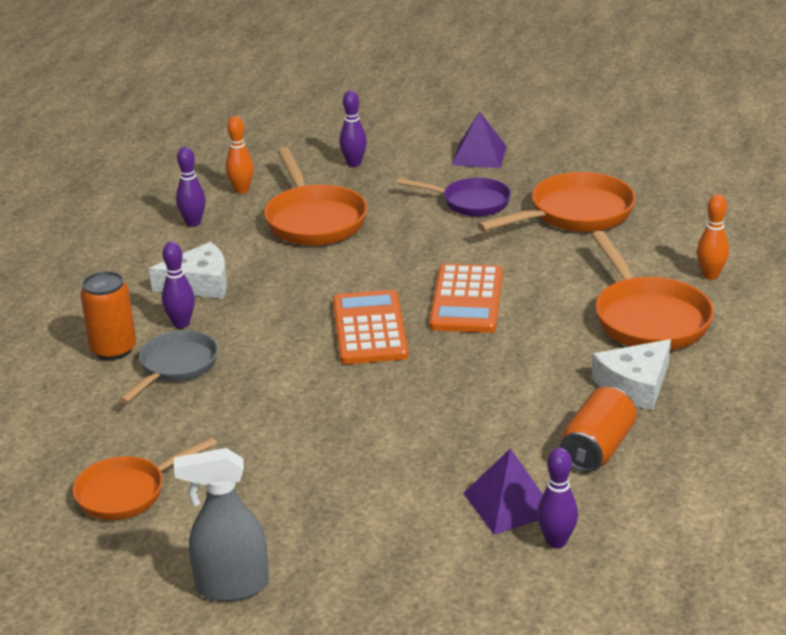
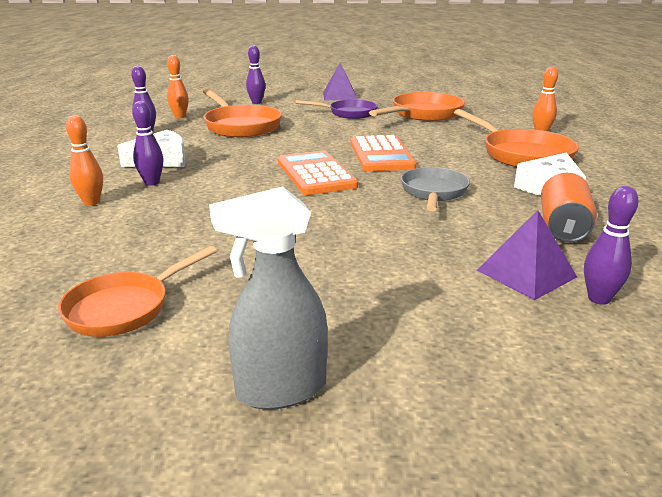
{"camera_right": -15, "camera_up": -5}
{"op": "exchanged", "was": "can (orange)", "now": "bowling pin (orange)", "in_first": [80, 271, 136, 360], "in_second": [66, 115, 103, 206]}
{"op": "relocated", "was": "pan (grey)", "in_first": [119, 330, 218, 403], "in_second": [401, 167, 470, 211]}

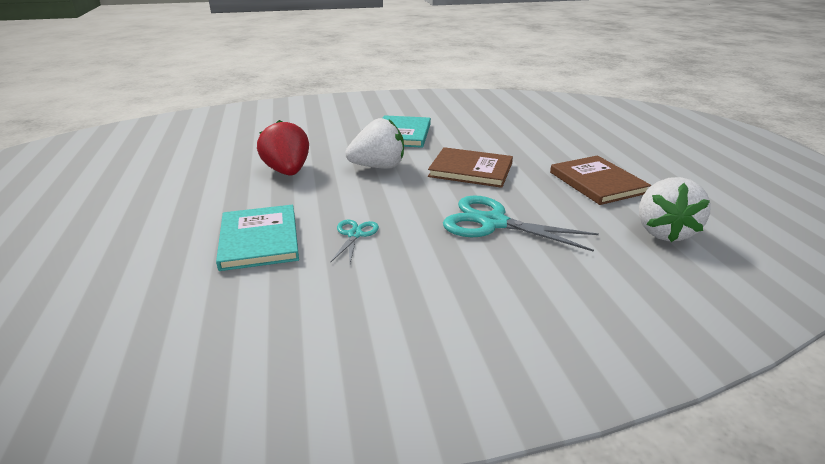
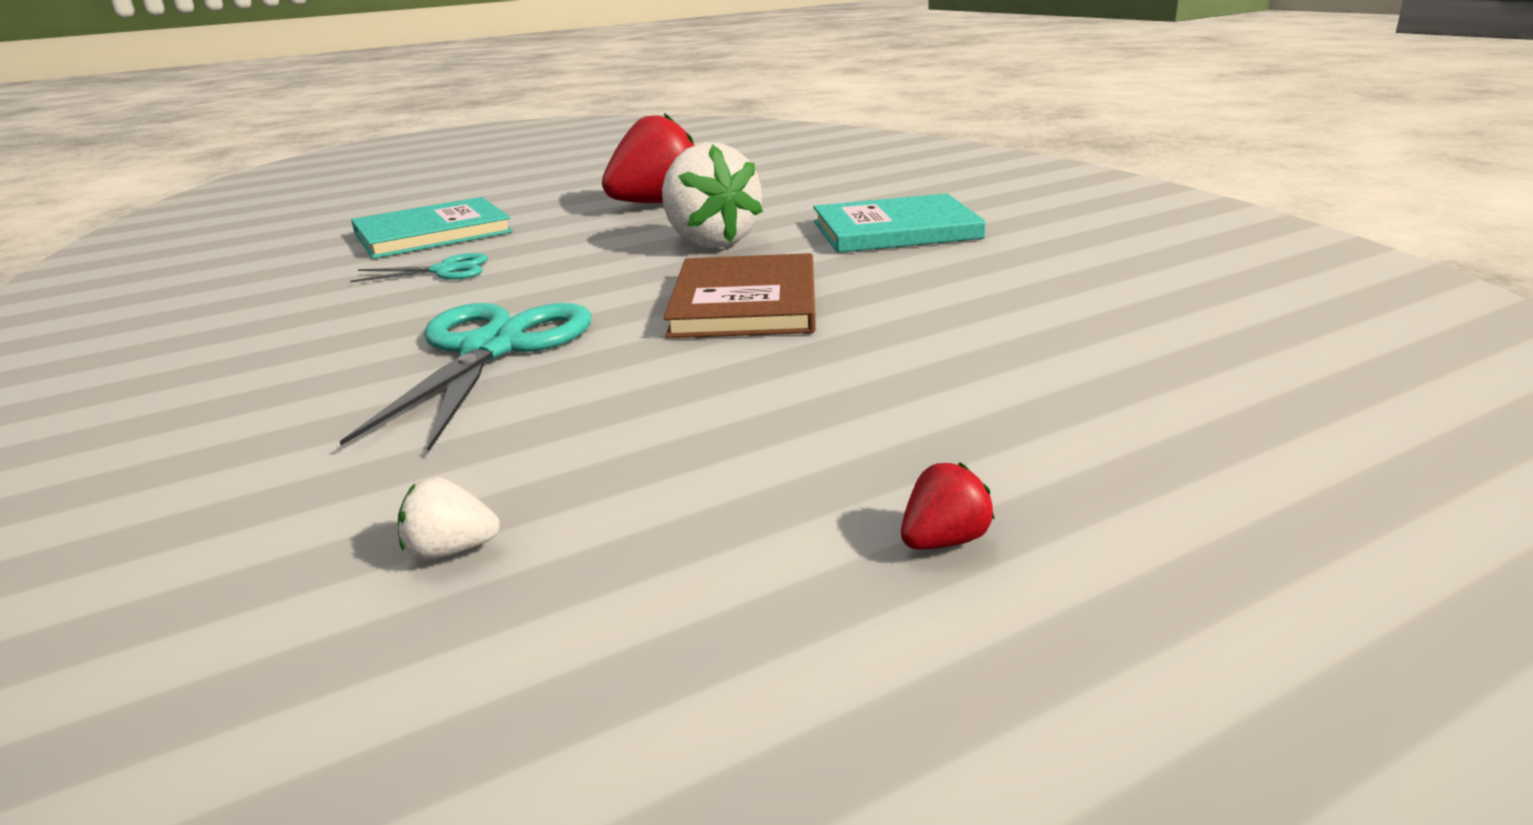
{"camera_right": 75, "camera_up": -5}
{"op": "missing", "was": "book (brown)", "in_first": [550, 156, 651, 205]}
{"op": "size", "was": "strawberry (white)", "in_first": [639, 177, 711, 242], "in_second": [398, 477, 500, 561], "ratio": 0.41}
{"op": "appeared", "now": "strawberry (red)", "in_second": [901, 462, 995, 550]}

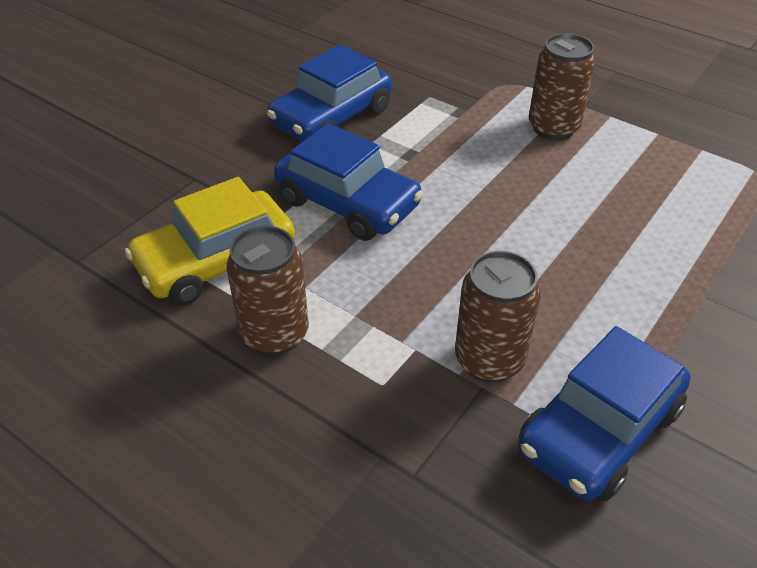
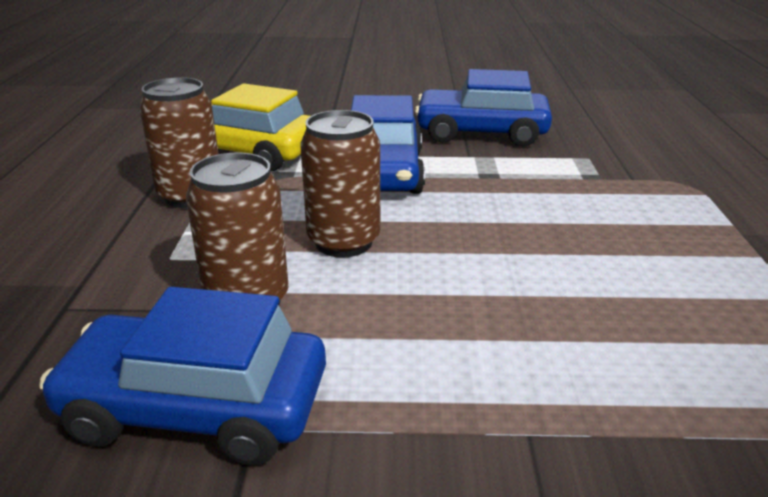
{"camera_right": 55, "camera_up": -15}
{"op": "relocated", "was": "can (brown)", "in_first": [529, 33, 596, 141], "in_second": [300, 110, 380, 258]}

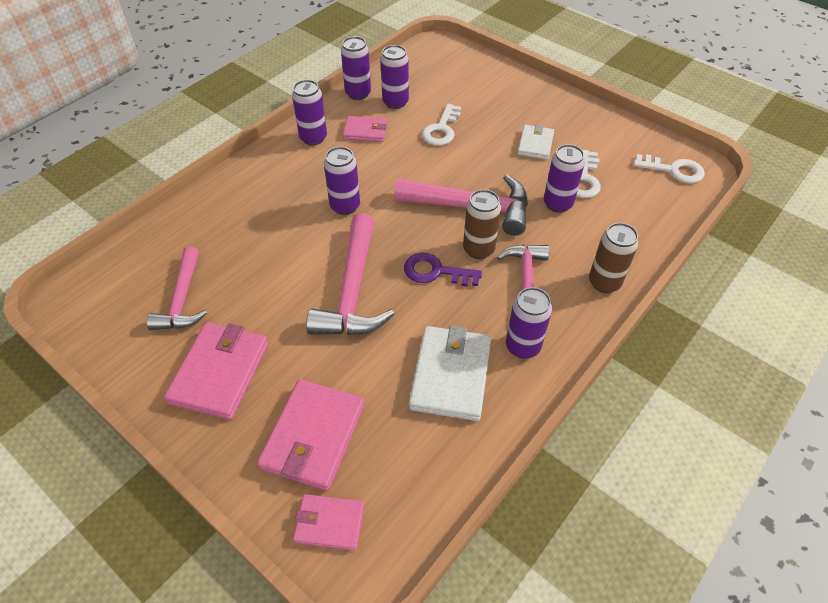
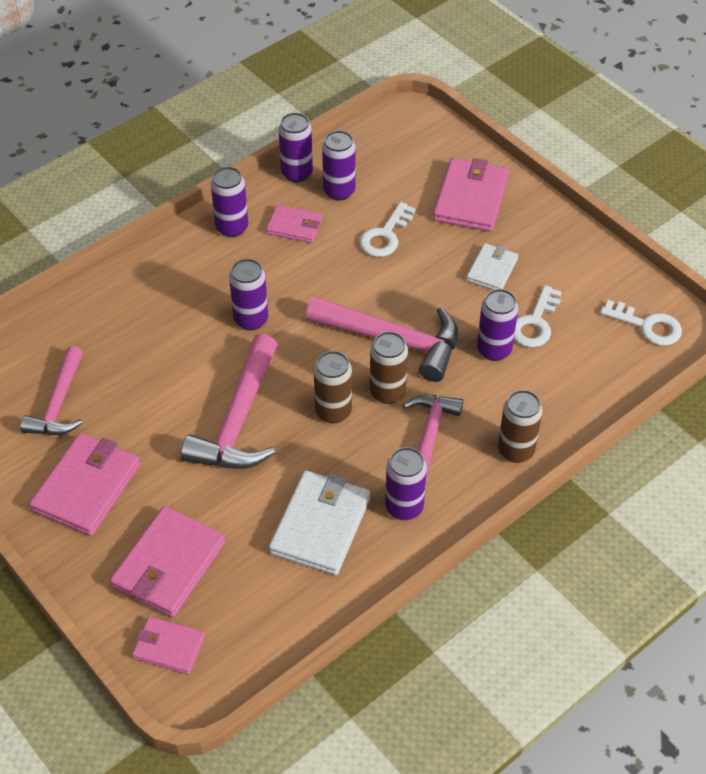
{"camera_right": 10, "camera_up": 0}
{"op": "exchanged", "was": "key (purple)", "now": "can (brown)", "in_first": [404, 253, 482, 286], "in_second": [314, 351, 352, 423]}
{"op": "appeared", "now": "wallet (pink)", "in_second": [433, 158, 509, 232]}

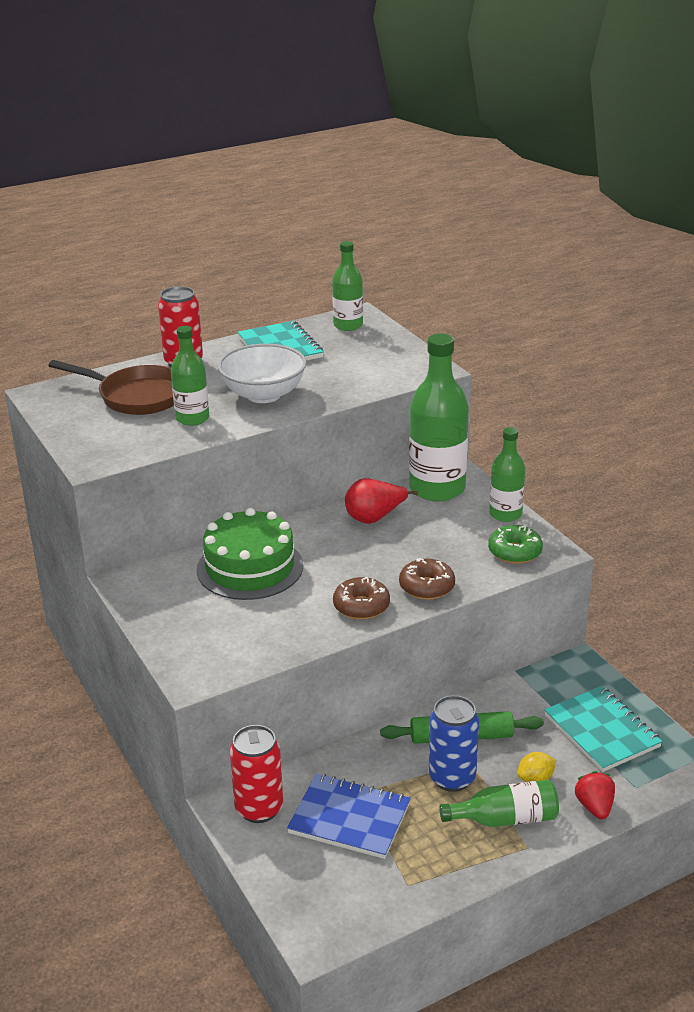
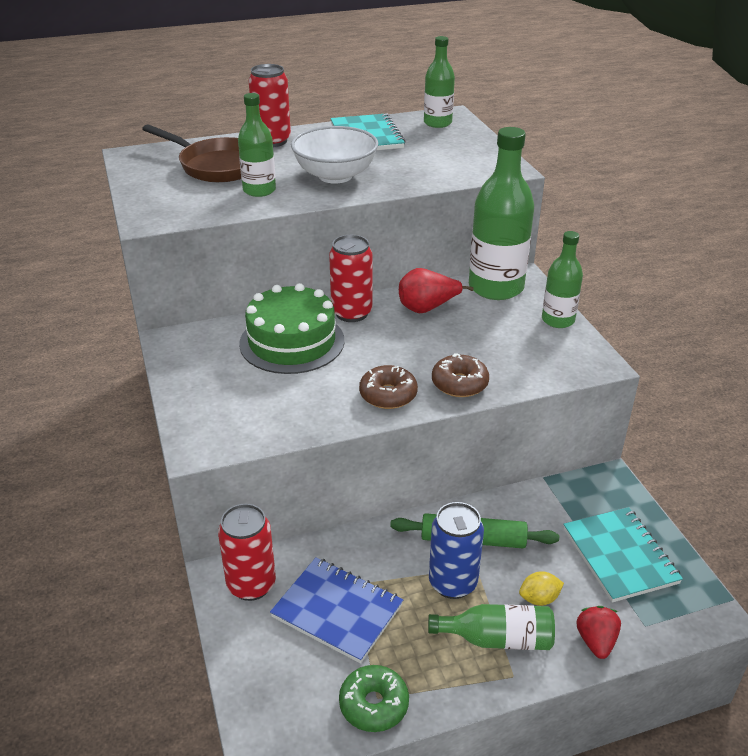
{"camera_right": 10, "camera_up": 5}
{"op": "relocated", "was": "donut (green)", "in_first": [488, 525, 543, 564], "in_second": [339, 665, 409, 732]}
{"op": "appeared", "now": "can (red)", "in_second": [329, 235, 373, 322]}

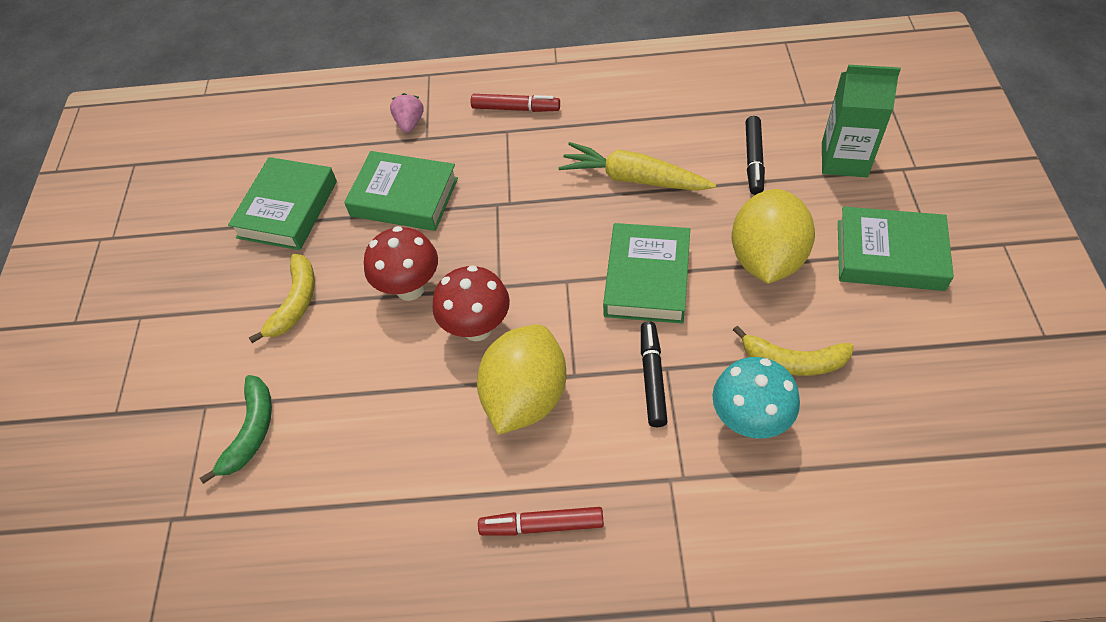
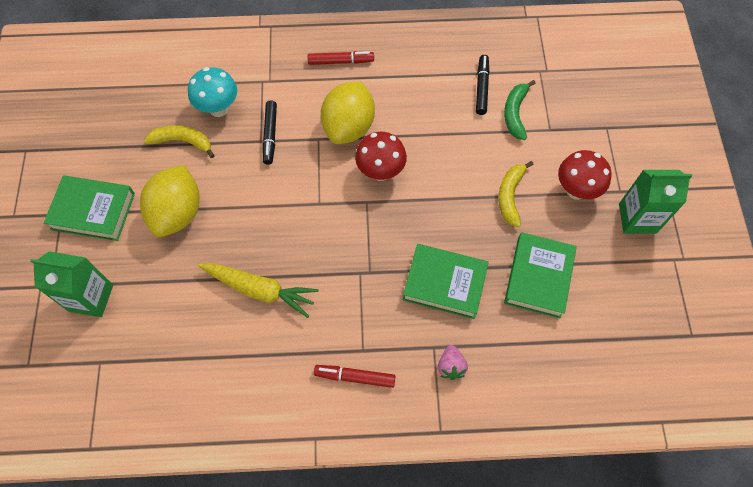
{"camera_right": 175, "camera_up": 10}
{"op": "relocated", "was": "mushroom (red)", "in_first": [364, 226, 438, 301], "in_second": [558, 150, 612, 200]}
{"op": "missing", "was": "book (green)", "in_first": [603, 223, 690, 324]}
{"op": "relocated", "was": "marker (black)", "in_first": [745, 116, 765, 195], "in_second": [476, 55, 489, 115]}
{"op": "appeared", "now": "carton (green)", "in_second": [619, 170, 693, 234]}

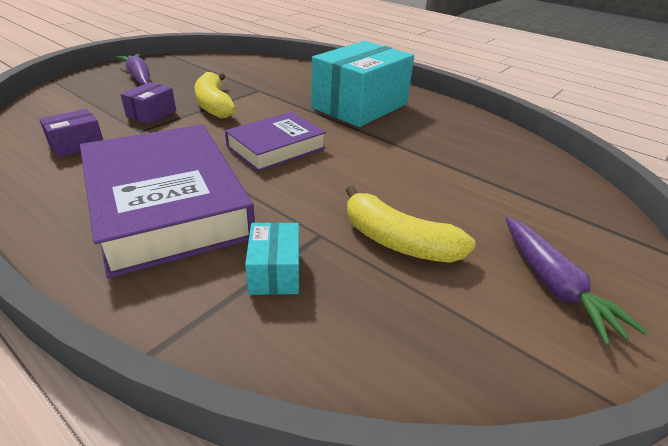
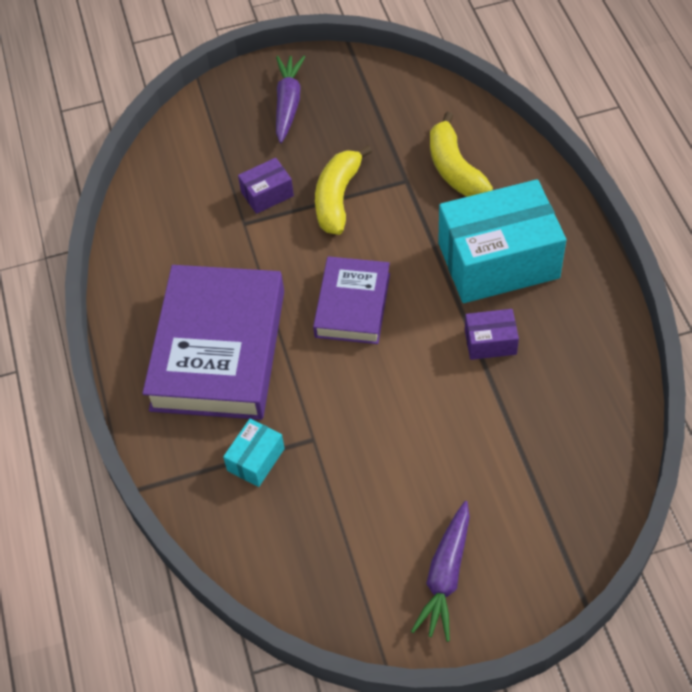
{"camera_right": 40, "camera_up": 20}
{"op": "relocated", "was": "box (purple)", "in_first": [39, 109, 103, 157], "in_second": [465, 309, 519, 360]}
{"op": "spun", "was": "book (purple)", "in_first": [225, 112, 326, 172], "in_second": [313, 256, 390, 344], "clockwise": -75}
{"op": "relocated", "was": "banana (yellow)", "in_first": [345, 186, 476, 263], "in_second": [430, 112, 493, 197]}

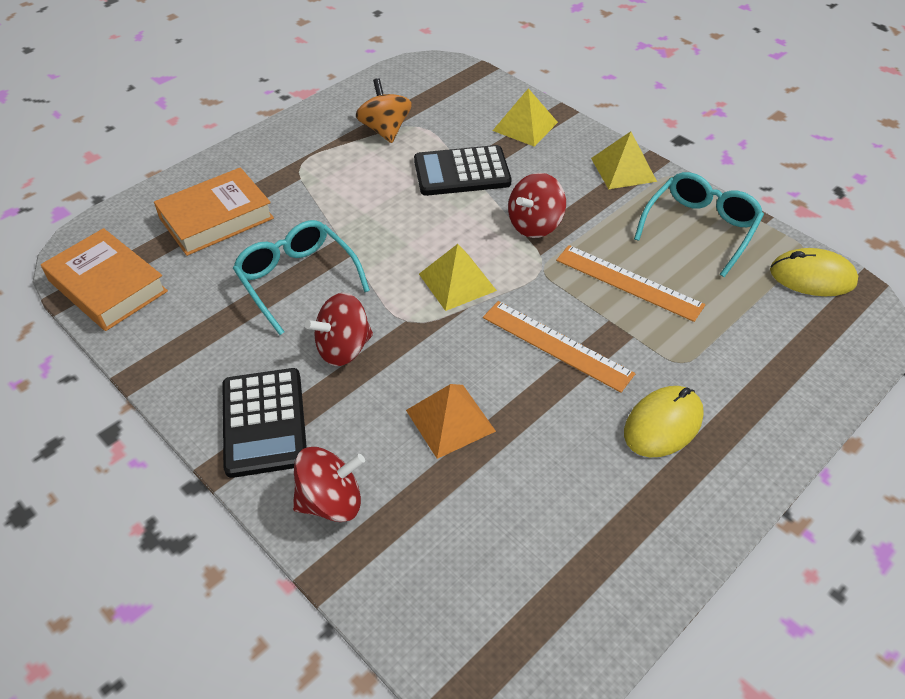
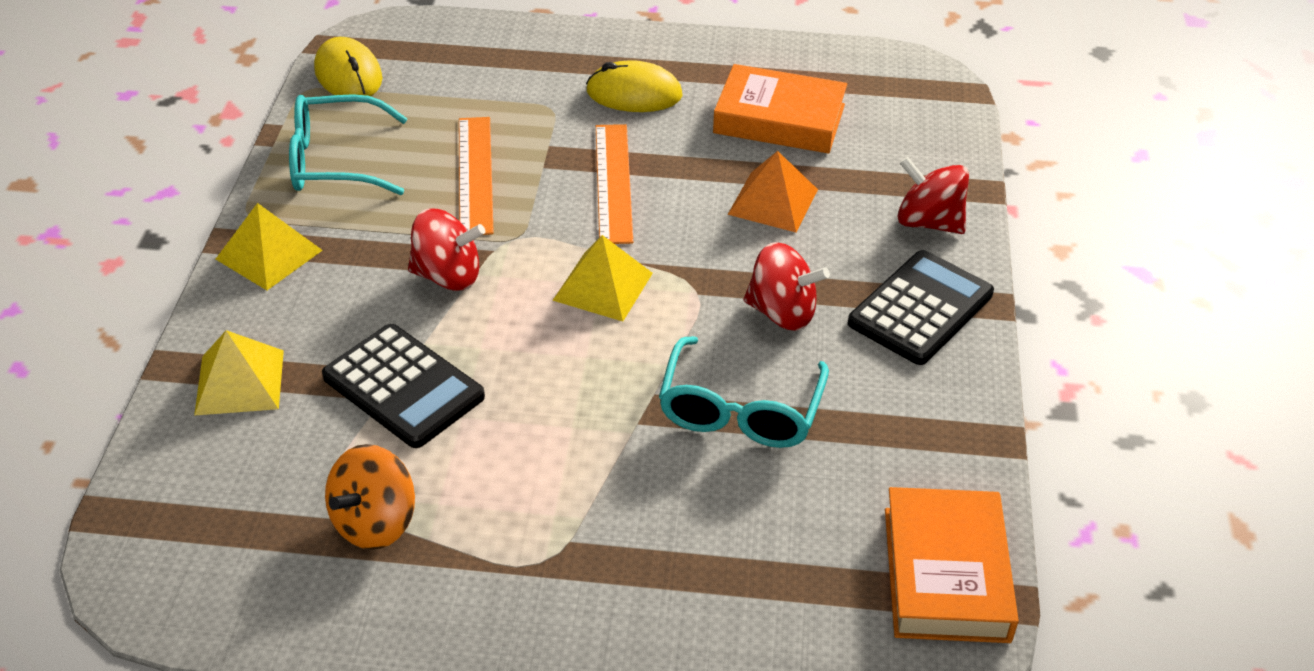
{"camera_right": -130, "camera_up": -5}
{"op": "relocated", "was": "book (orange)", "in_first": [154, 167, 274, 256], "in_second": [713, 64, 847, 154]}

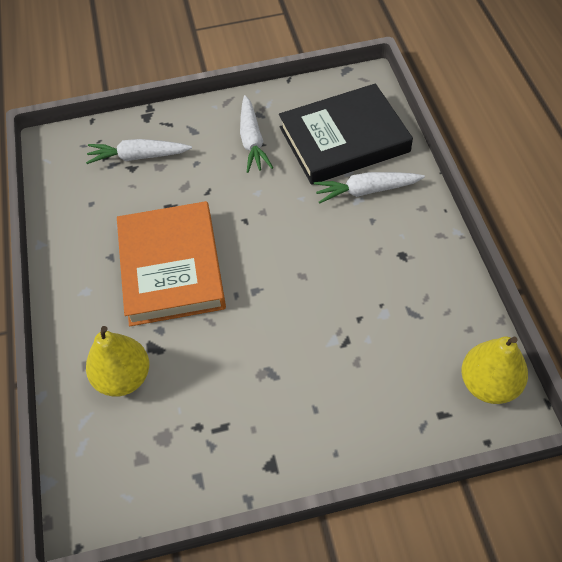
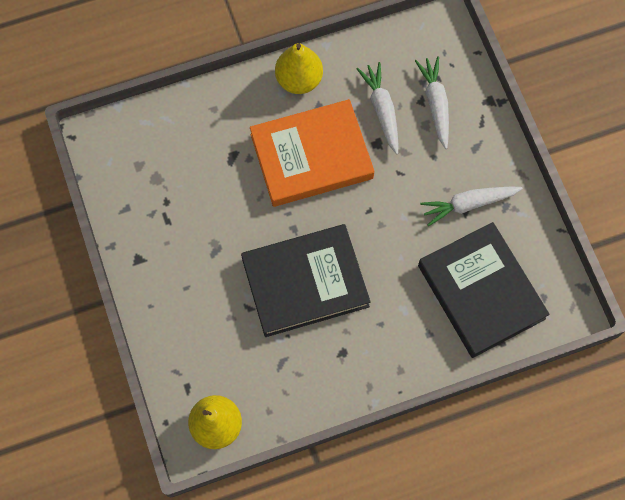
{"camera_right": 80, "camera_up": 15}
{"op": "relocated", "was": "pear (yellow)", "in_first": [86, 326, 149, 397], "in_second": [275, 43, 323, 94]}
{"op": "relocated", "was": "carrot (white)", "in_first": [314, 172, 425, 204], "in_second": [357, 62, 398, 154]}
{"op": "appeared", "now": "book (black)", "in_second": [241, 224, 371, 337]}

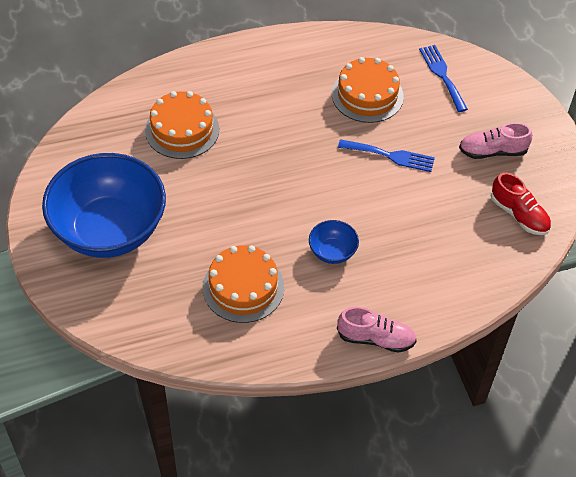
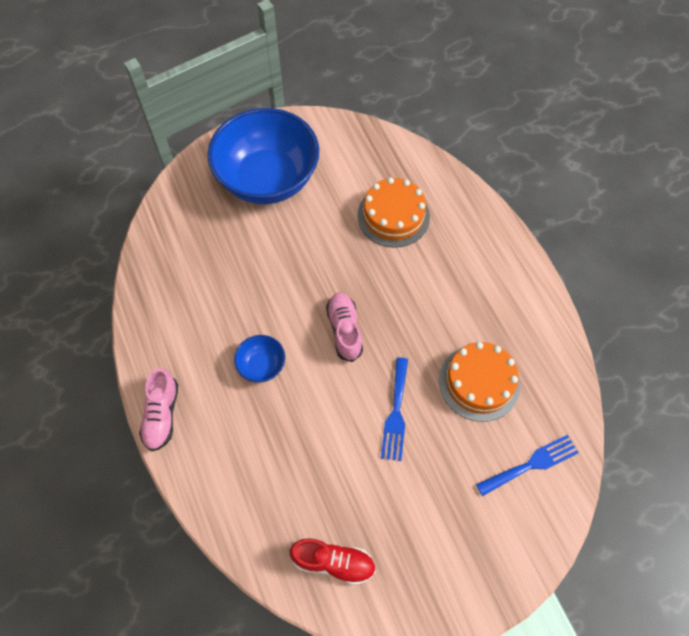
{"camera_right": 85, "camera_up": 10}
{"op": "missing", "was": "cake (orange)", "in_first": [203, 245, 284, 323]}
{"op": "relocated", "was": "shoe (pink)", "in_first": [459, 122, 532, 159], "in_second": [326, 292, 363, 362]}
{"op": "spun", "was": "shoe (red)", "in_first": [490, 172, 551, 235], "in_second": [290, 538, 376, 585], "clockwise": -120}

